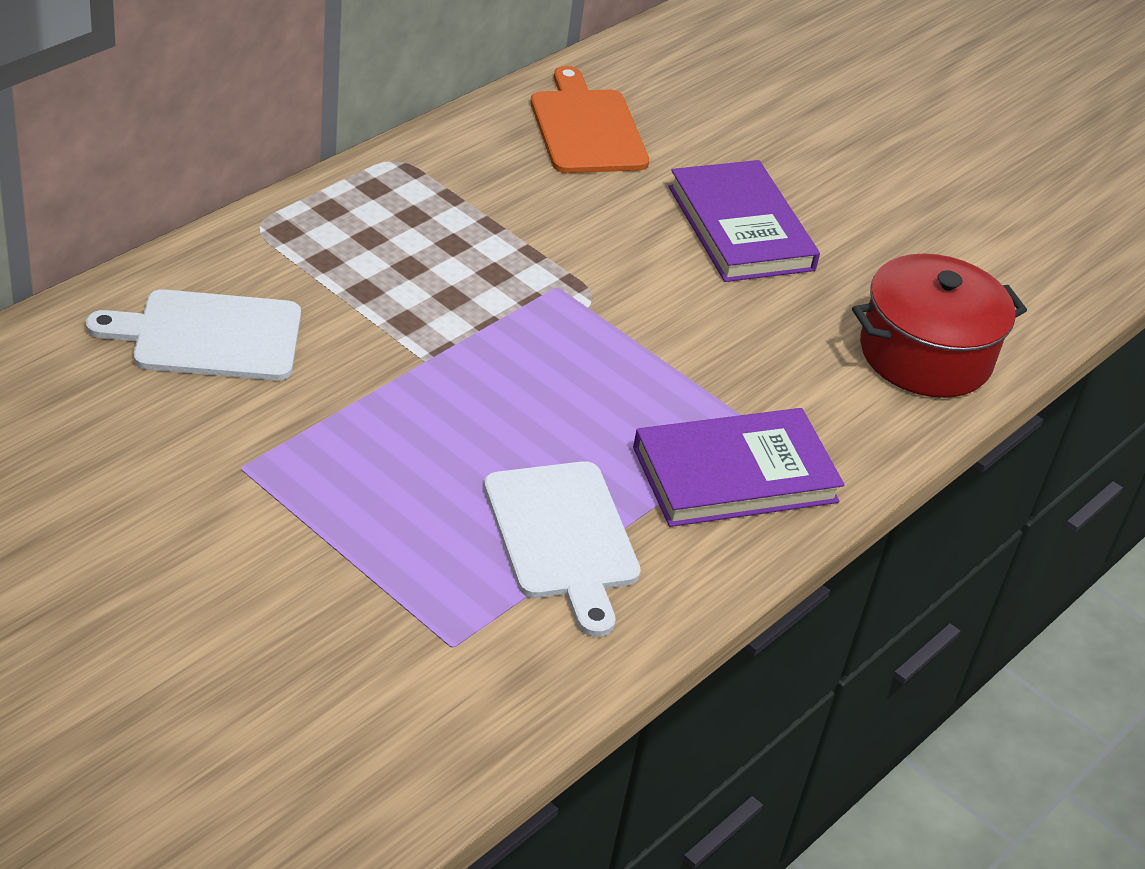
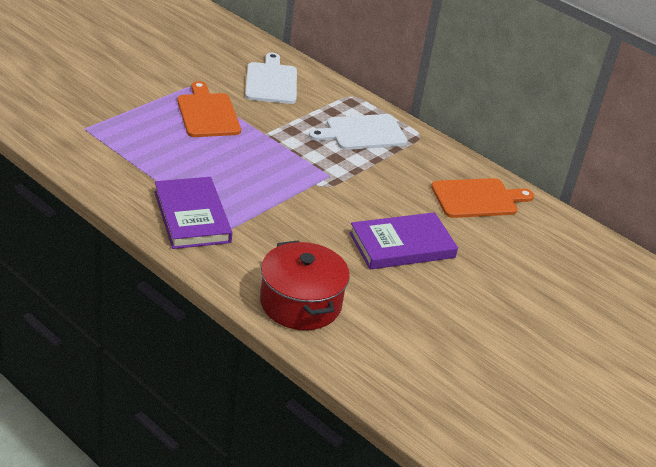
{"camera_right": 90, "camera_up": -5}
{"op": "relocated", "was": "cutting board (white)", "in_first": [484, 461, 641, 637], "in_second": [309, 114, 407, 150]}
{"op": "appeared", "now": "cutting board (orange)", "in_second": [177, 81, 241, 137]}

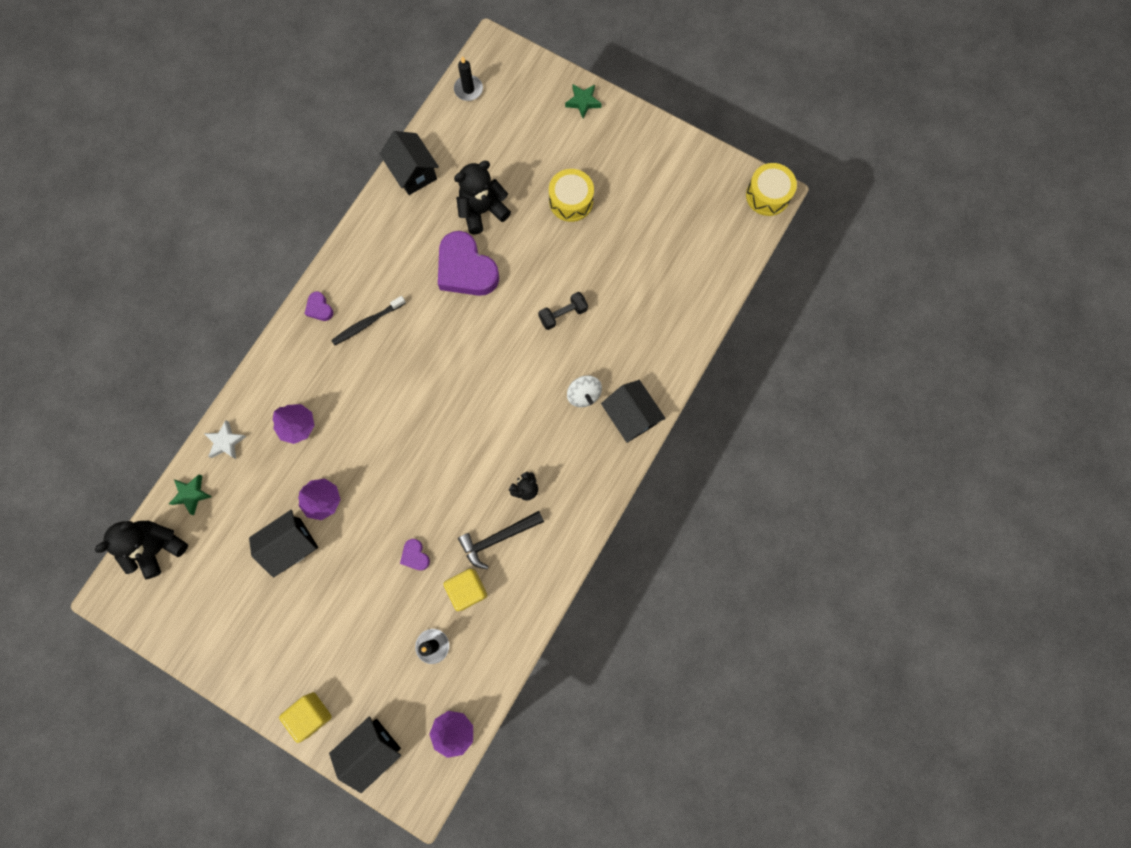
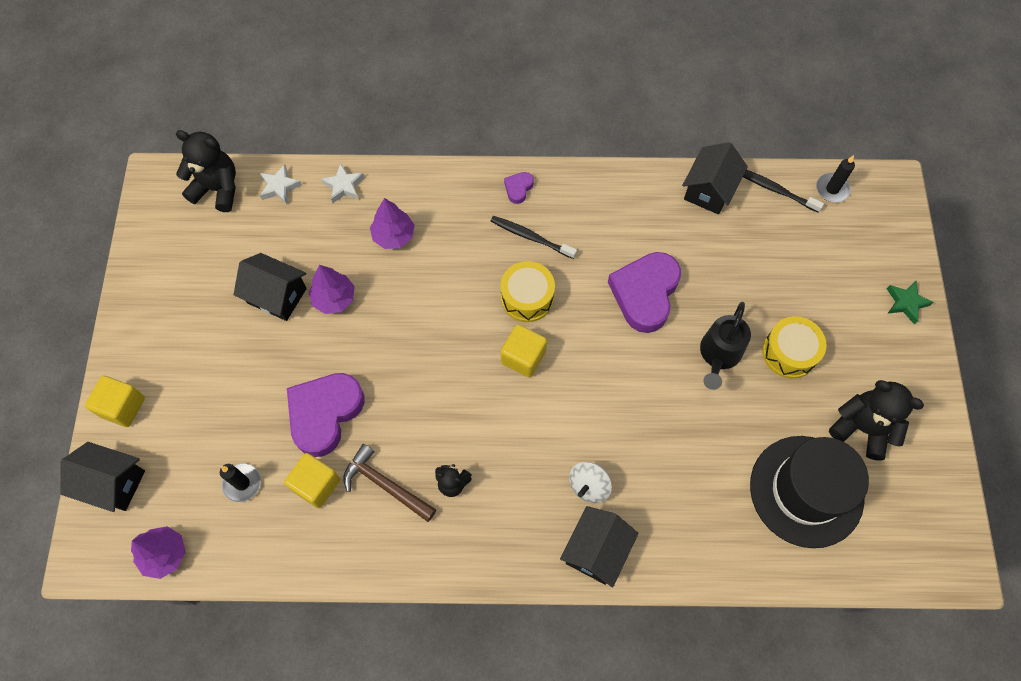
{"camera_right": 60, "camera_up": -10}
{"op": "colour", "was": "star (green)", "now": "star (white)", "in_first": [169, 475, 212, 515], "in_second": [260, 164, 302, 204]}
{"op": "size", "was": "heart (purple)", "in_first": [400, 539, 430, 570], "in_second": [287, 373, 365, 457], "ratio": 2.3}
{"op": "relocated", "was": "teddy bear (black)", "in_first": [454, 161, 511, 234], "in_second": [829, 380, 924, 461]}
{"op": "colour", "was": "hammer (black)", "now": "hammer (brown)", "in_first": [458, 511, 544, 569], "in_second": [343, 444, 436, 522]}
{"op": "missing", "was": "dumbbell (black)", "in_first": [538, 292, 588, 330]}
{"op": "relocated", "was": "drum (yellow)", "in_first": [746, 163, 797, 216], "in_second": [501, 261, 555, 322]}
{"op": "appeared", "now": "cube (yellow)", "in_second": [501, 324, 547, 378]}
{"op": "appeared", "now": "watering can (black)", "in_second": [700, 302, 751, 390]}
{"op": "appeared", "now": "toothbrush (black)", "in_second": [743, 170, 824, 213]}
{"op": "appeared", "now": "hat (black)", "in_second": [750, 436, 869, 548]}

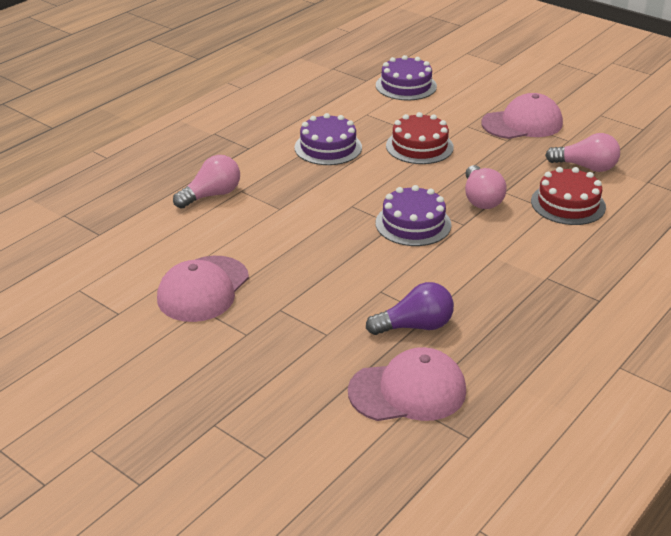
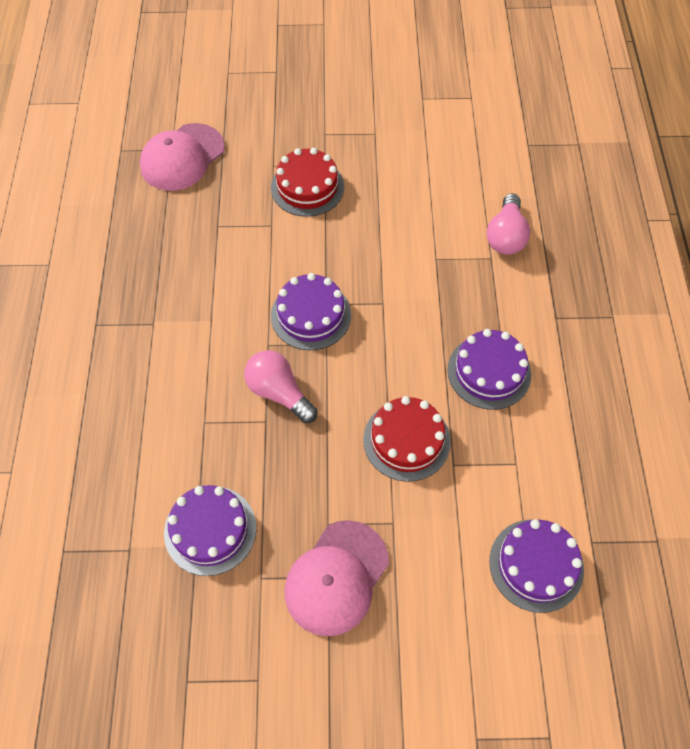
{"camera_right": 140, "camera_up": 25}
{"op": "missing", "was": "cap (pink)", "in_first": [157, 256, 249, 322]}
{"op": "missing", "was": "light bulb (purple)", "in_first": [366, 282, 454, 335]}
{"op": "relocated", "was": "cake (red)", "in_first": [531, 167, 606, 225], "in_second": [271, 148, 344, 217]}
{"op": "exchanged", "was": "light bulb (pink)", "now": "cake (purple)", "in_first": [545, 133, 620, 172], "in_second": [164, 485, 256, 576]}

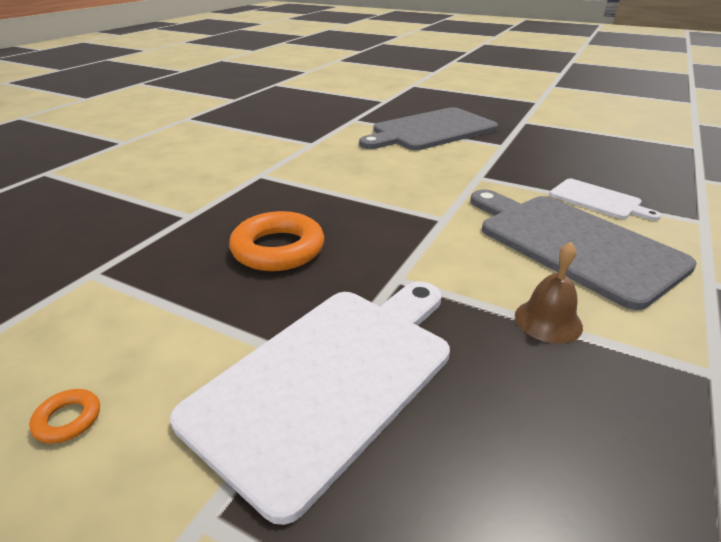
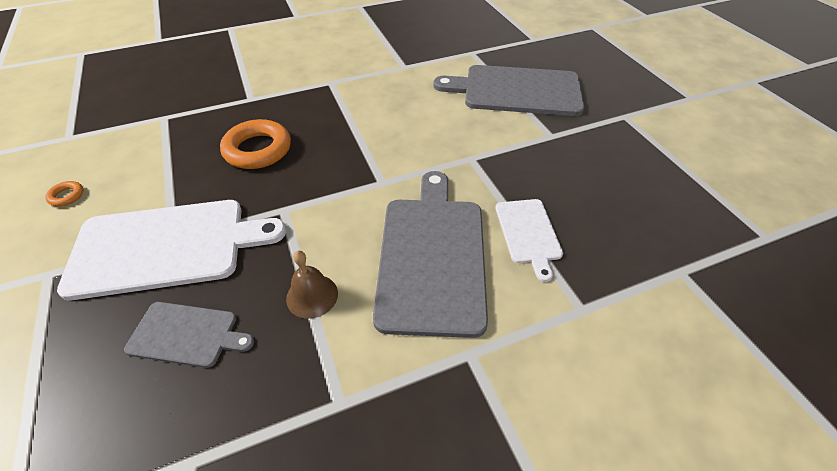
{"camera_right": 40, "camera_up": 15}
{"op": "appeared", "now": "cutting board (grey)", "in_second": [124, 302, 254, 368]}

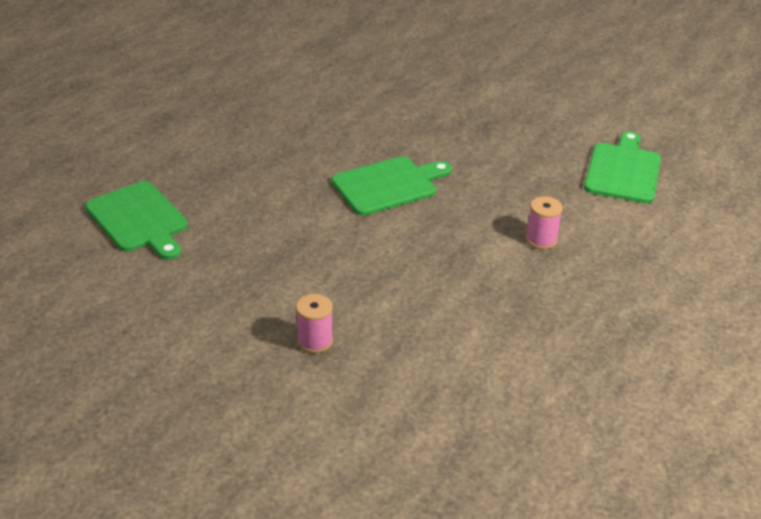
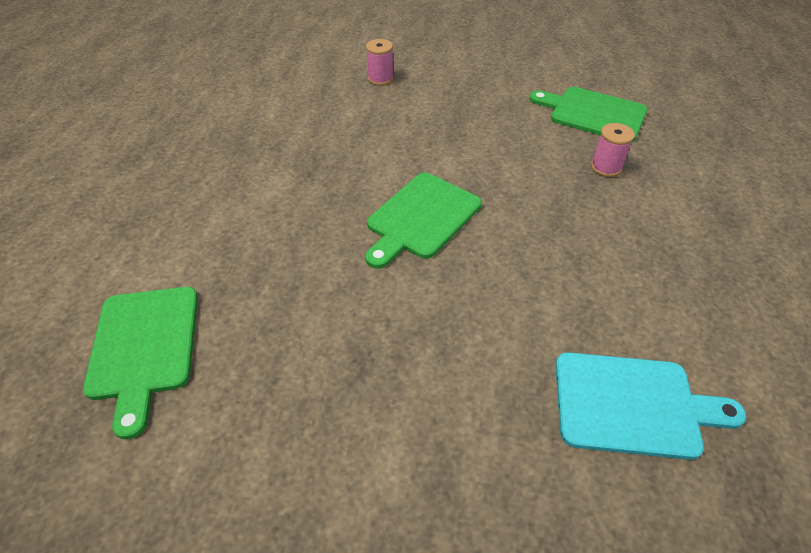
{"camera_right": 155, "camera_up": 10}
{"op": "relocated", "was": "spool (pink)", "in_first": [526, 196, 563, 250], "in_second": [591, 123, 635, 177]}
{"op": "appeared", "now": "cutting board (turquoise)", "in_second": [555, 352, 746, 460]}

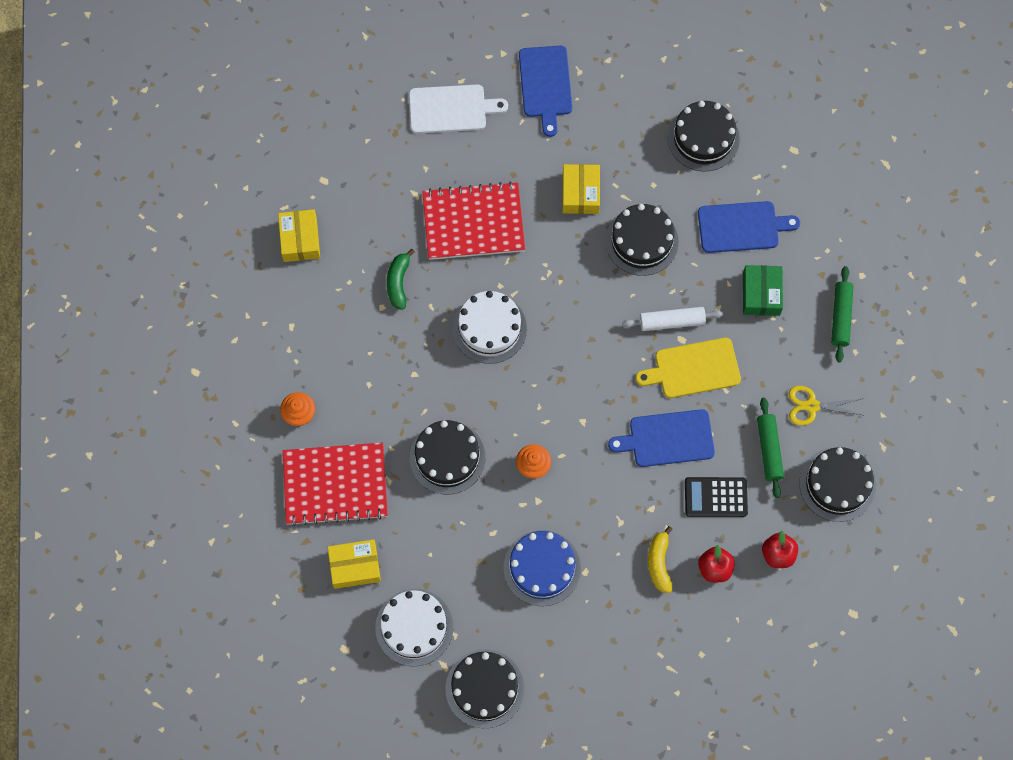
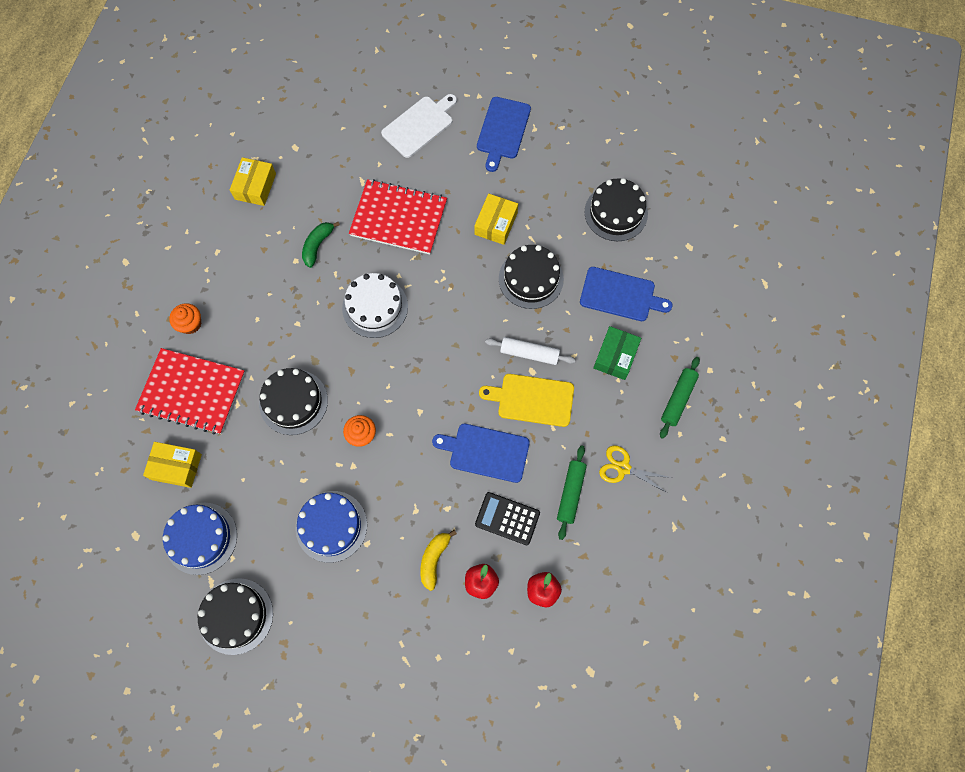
{"camera_right": 20, "camera_up": 0}
{"op": "colour", "was": "cake (white)", "now": "cake (blue)", "in_first": [375, 589, 453, 666], "in_second": [163, 503, 237, 575]}
{"op": "spun", "was": "cutting board (white)", "in_first": [409, 85, 508, 133], "in_second": [381, 94, 457, 158], "clockwise": -60}
{"op": "missing", "was": "cake (black)", "in_first": [799, 447, 876, 522]}

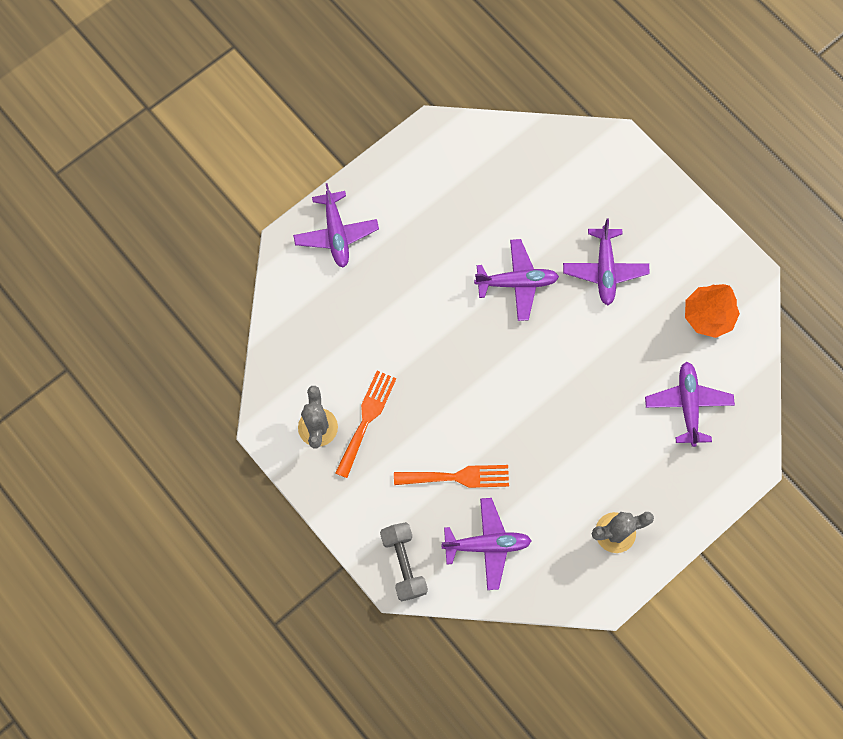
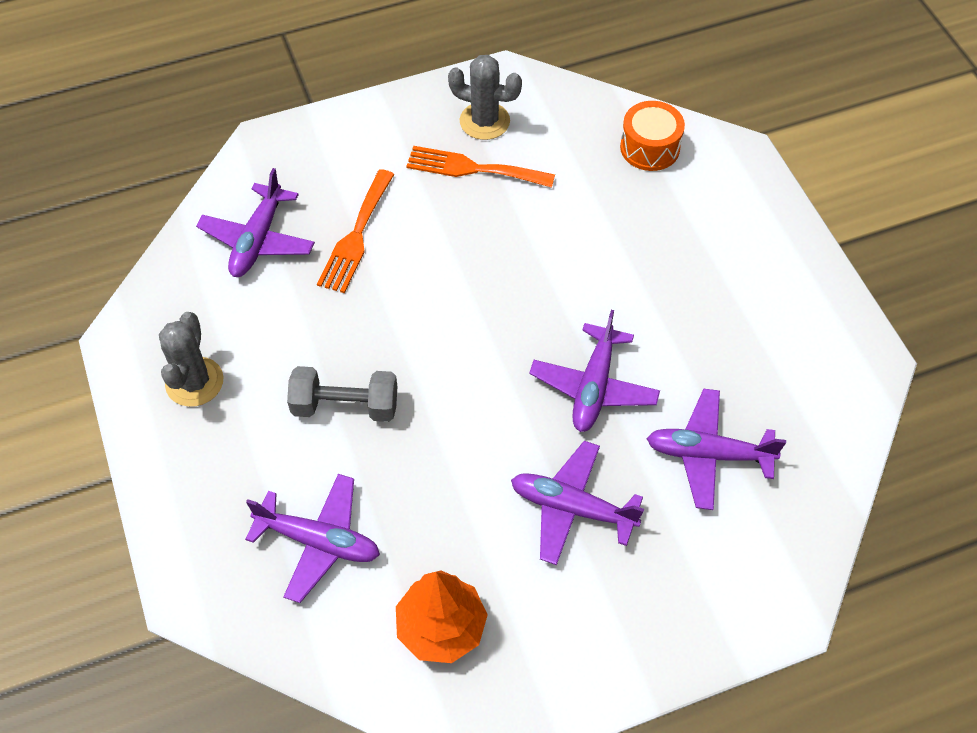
{"camera_right": 110, "camera_up": -15}
{"op": "relocated", "was": "plane (purple)", "in_first": [293, 183, 379, 268], "in_second": [647, 389, 786, 510]}
{"op": "spun", "was": "fork (orange)", "in_first": [335, 371, 396, 478], "in_second": [406, 146, 555, 188], "clockwise": 150}
{"op": "relocated", "was": "dumbbell (grey)", "in_first": [380, 522, 428, 602], "in_second": [287, 366, 398, 422]}
{"op": "appeared", "now": "drum (orange)", "in_second": [620, 101, 685, 171]}

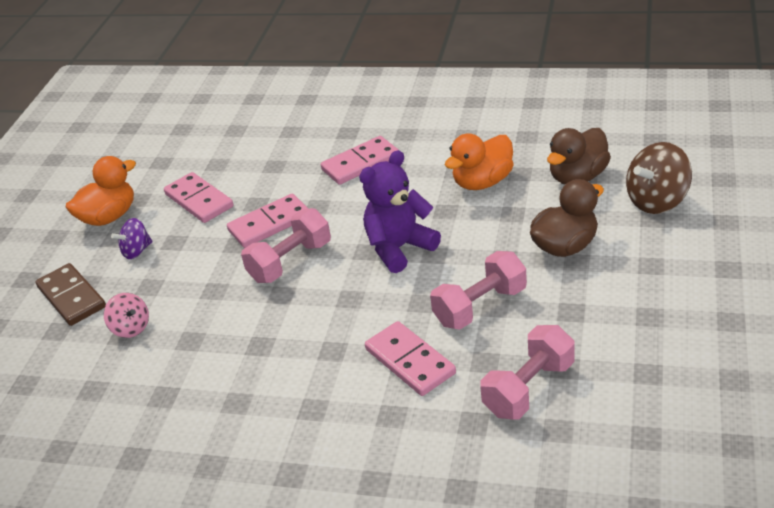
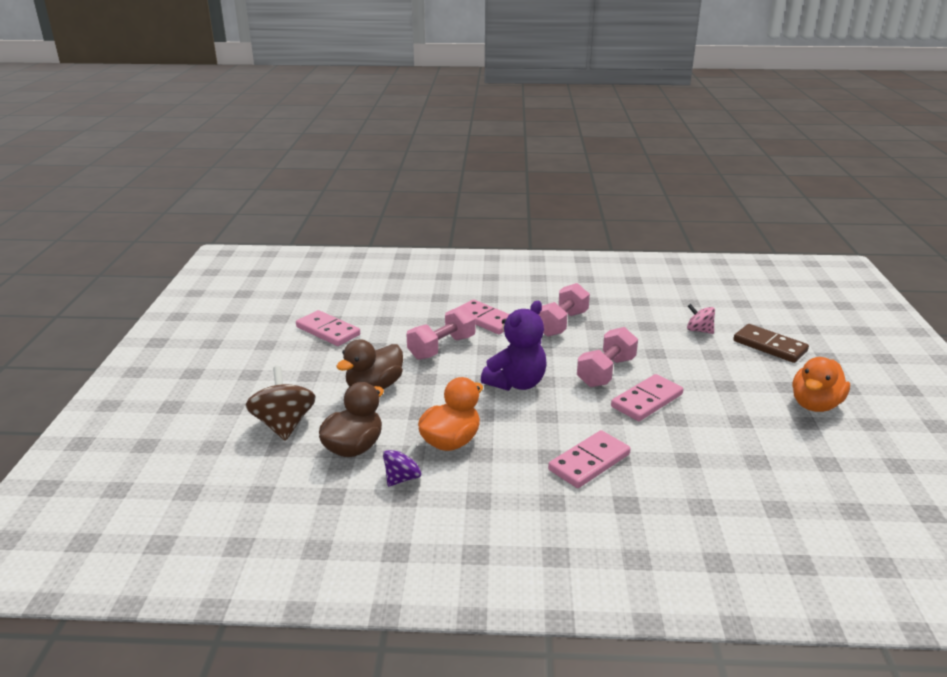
{"camera_right": 165, "camera_up": -10}
{"op": "relocated", "was": "spinning top (purple)", "in_first": [111, 218, 153, 259], "in_second": [383, 442, 421, 487]}
{"op": "relocated", "was": "domino (pink)", "in_first": [164, 172, 234, 223], "in_second": [296, 310, 360, 346]}
{"op": "relocated", "was": "dumbbell (pink)", "in_first": [480, 325, 575, 420], "in_second": [538, 283, 590, 337]}
{"op": "spun", "was": "spinning top (brown)", "in_first": [626, 142, 692, 214], "in_second": [246, 366, 316, 441], "clockwise": -60}

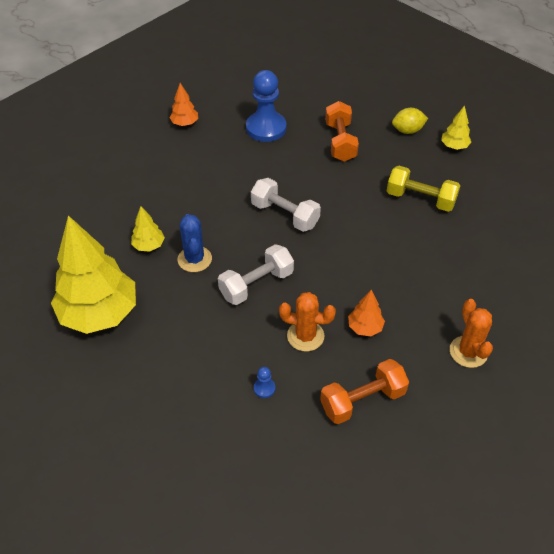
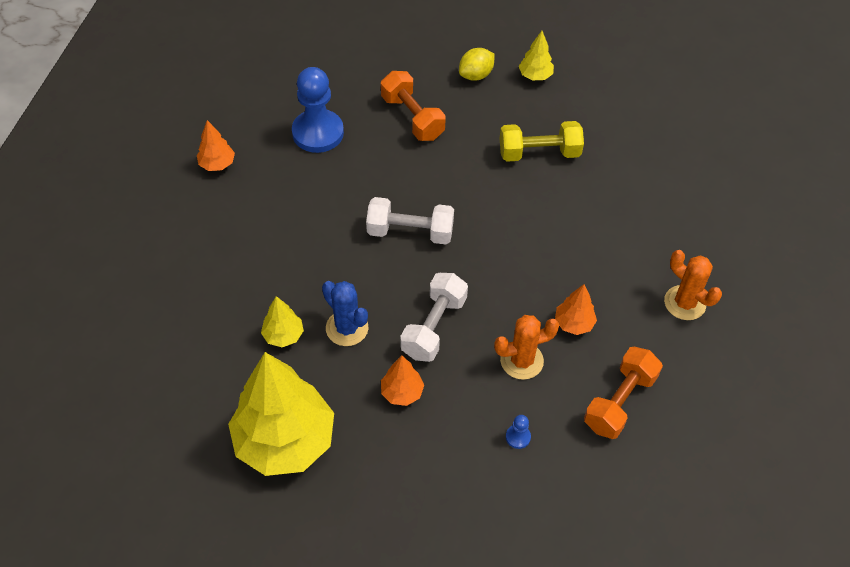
{"camera_right": -30, "camera_up": 5}
{"op": "appeared", "now": "tree (orange)", "in_second": [381, 356, 424, 406]}

